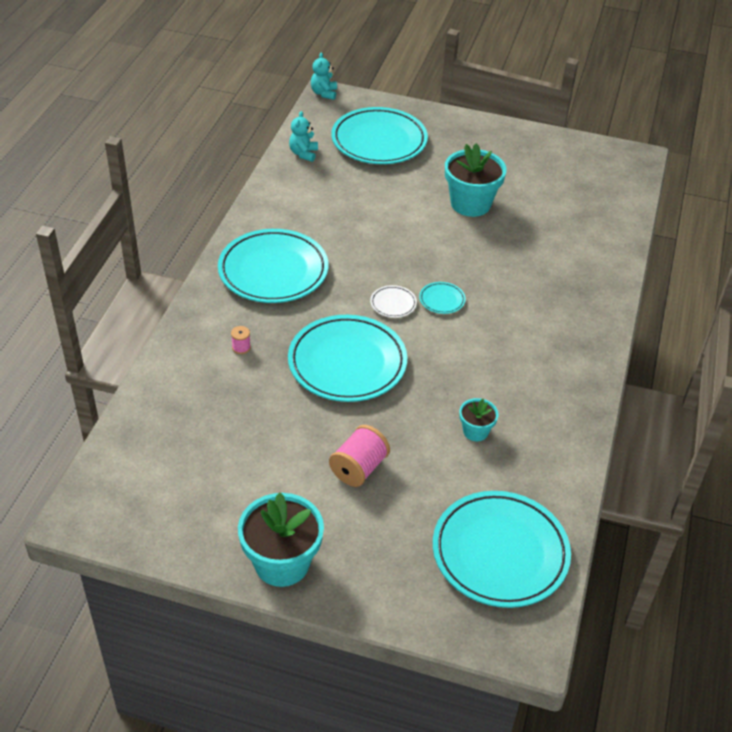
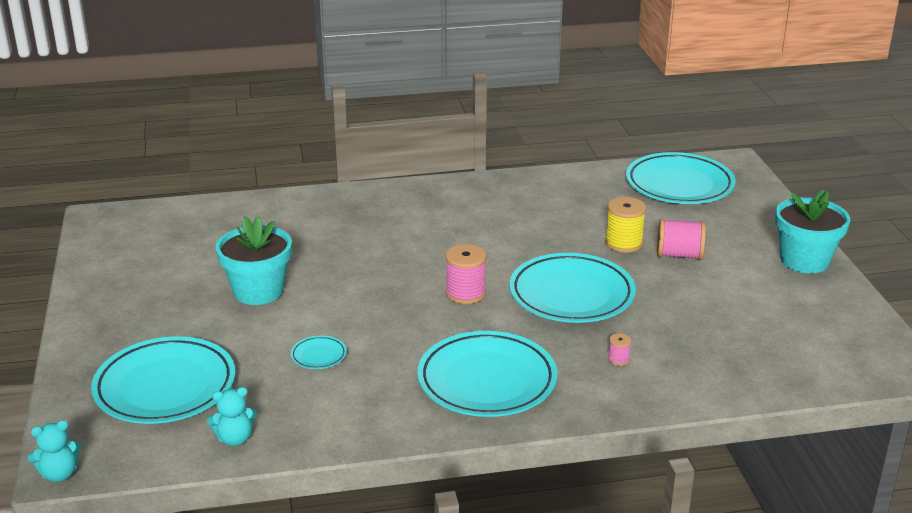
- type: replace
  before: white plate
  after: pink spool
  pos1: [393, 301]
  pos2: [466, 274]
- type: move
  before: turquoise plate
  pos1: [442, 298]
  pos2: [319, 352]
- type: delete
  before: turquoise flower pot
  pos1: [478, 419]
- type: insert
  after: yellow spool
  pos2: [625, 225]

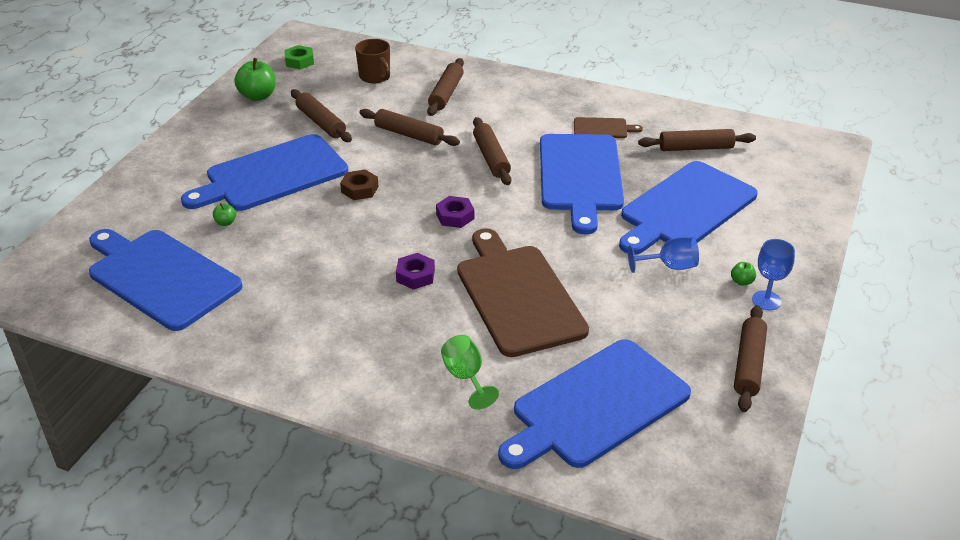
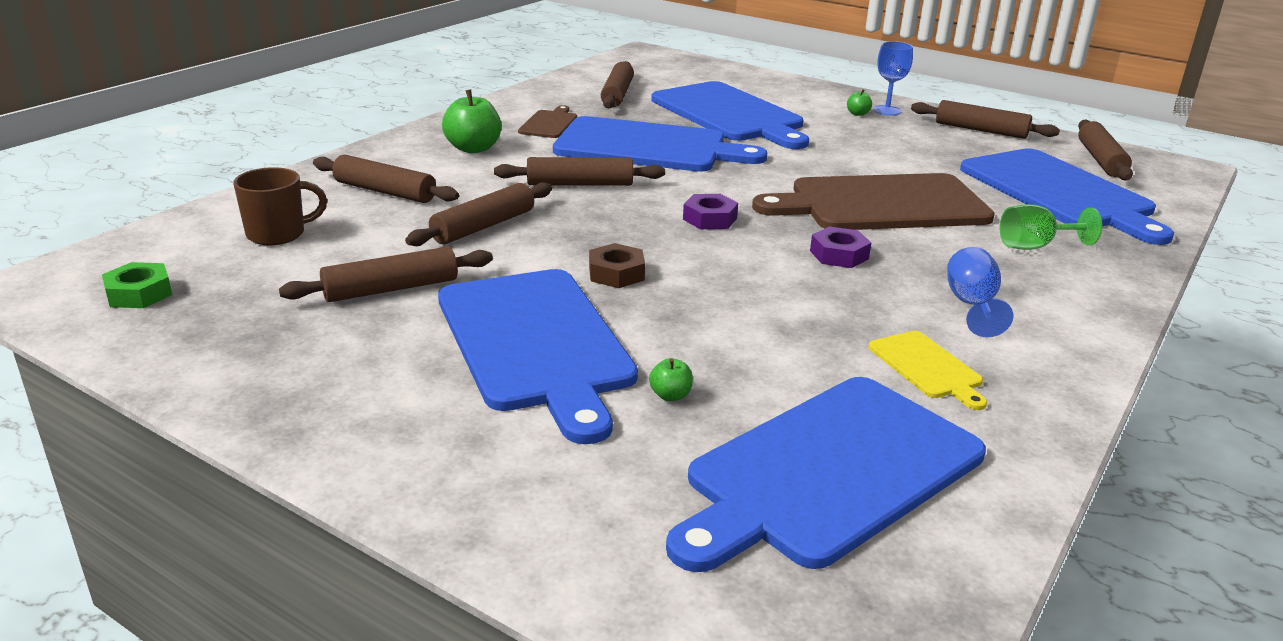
- type: move
  before: green apple
  pos1: [255, 79]
  pos2: [471, 121]
- type: move
  before: blue goblet
  pos1: [663, 255]
  pos2: [980, 292]
- type: insert
  after: yellow cutting board
  pos2: [927, 370]
- type: insert
  after: brown rolling pin
  pos2: [1105, 149]

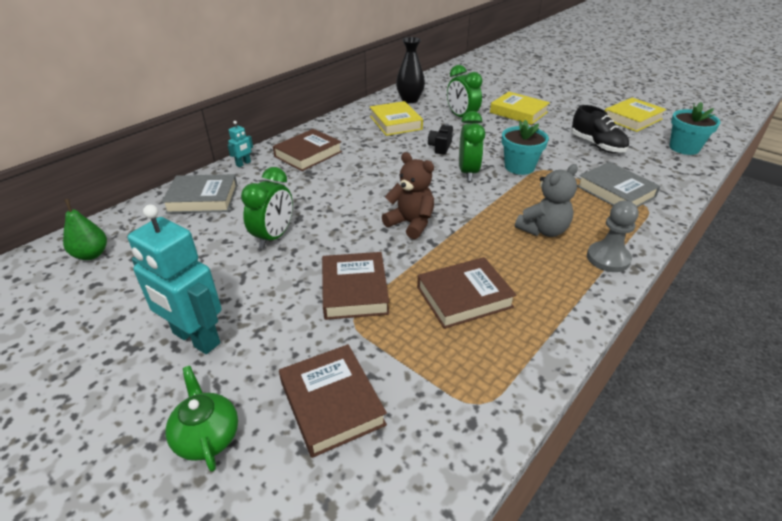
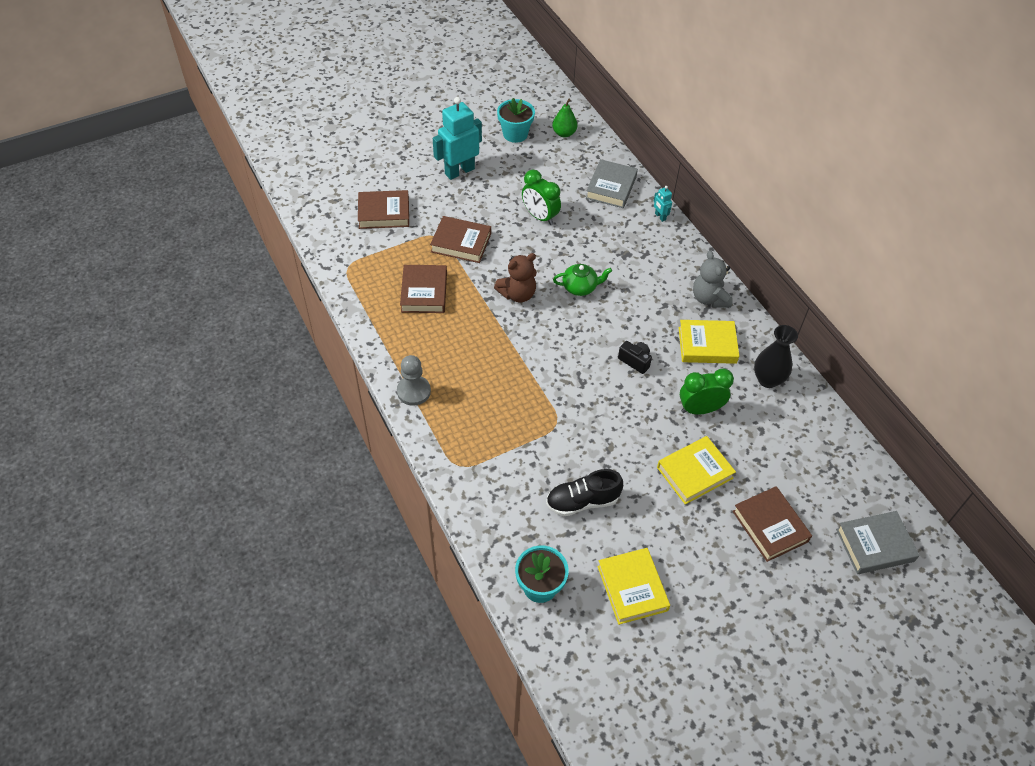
- type: move
  before: green teapot
  pos1: [202, 419]
  pos2: [582, 280]
- type: move
  before: brown book
  pos1: [307, 150]
  pos2: [772, 524]
- type: delete
  before: green clock
  pos1: [472, 146]
- type: move
  before: turquoise flower pot
  pos1: [525, 147]
  pos2: [516, 120]
- type: move
  before: grey teddy bear
  pos1: [546, 200]
  pos2: [713, 279]
- type: move
  before: grey book
  pos1: [618, 184]
  pos2: [878, 542]

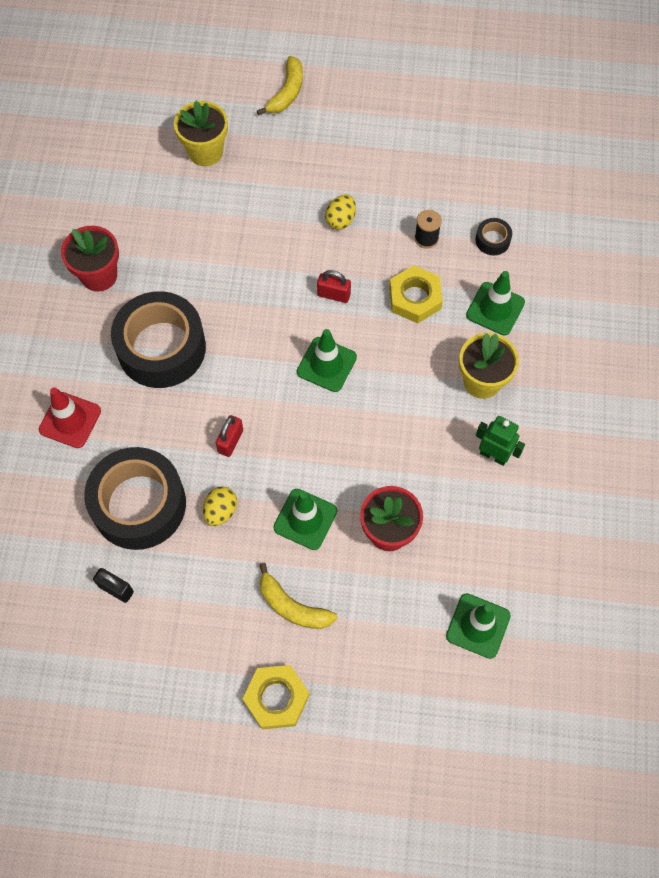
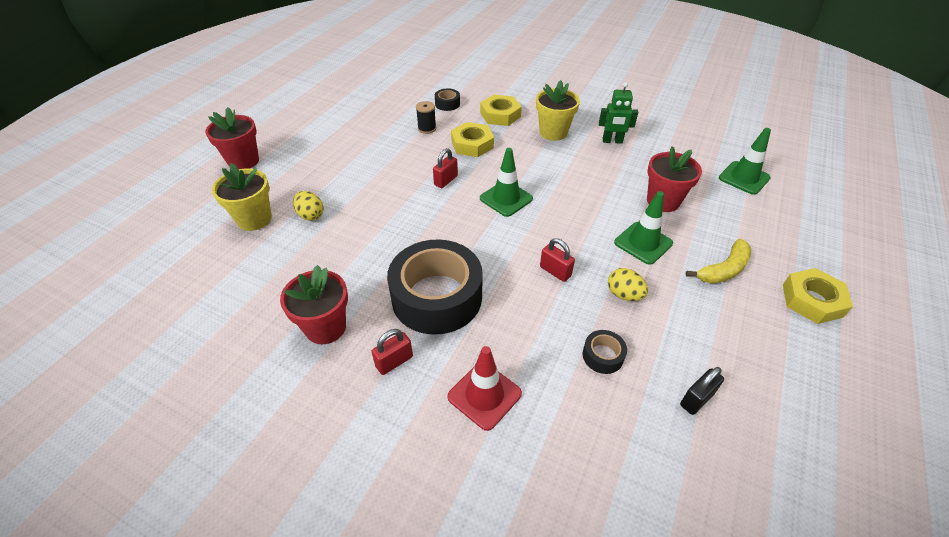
- type: resize
  before: black tape
  pos1: [135, 498]
  pos2: [605, 352]
  scale: 0.41
- type: replace
  before: yellow banana
  after: red flower pot
  pos1: [280, 85]
  pos2: [232, 138]
- type: move
  before: yellow egg
  pos1: [340, 212]
  pos2: [308, 206]
- type: replace
  before: green traffic cone
  after: yellow nut
  pos1: [495, 303]
  pos2: [501, 110]
- type: rotate
  before: green robot
  pos1: [500, 441]
  pos2: [618, 113]
  turn: -135
- type: insert
  after: red padlock
  pos2: [392, 352]

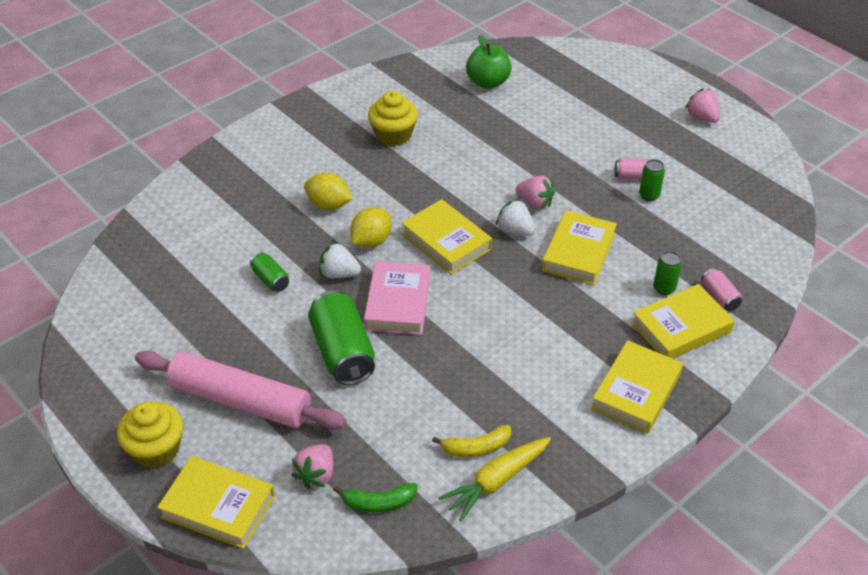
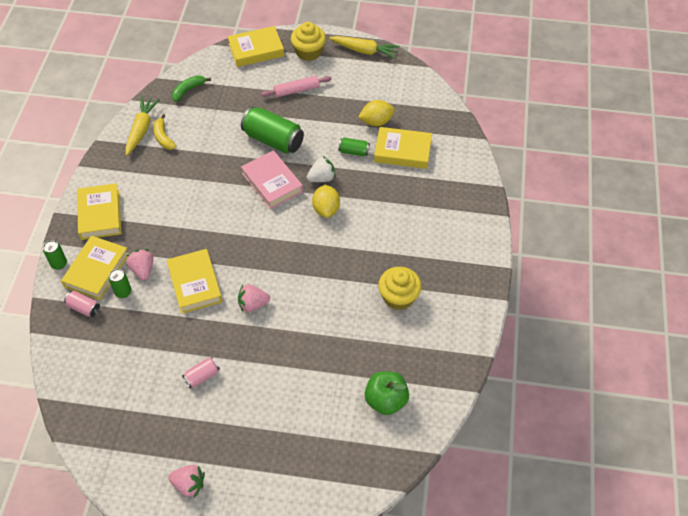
- type: resize
  before: pink rolling pin
  pos1: [240, 390]
  pos2: [296, 86]
  scale: 0.54
- type: move
  before: pink strawberry
  pos1: [312, 466]
  pos2: [139, 264]
- type: move
  before: yellow lemon
  pos1: [328, 191]
  pos2: [376, 113]
- type: move
  before: yellow book
  pos1: [447, 237]
  pos2: [403, 148]
- type: rotate
  before: yellow banana
  pos1: [471, 441]
  pos2: [164, 132]
  turn: -60
- type: delete
  before: white strawberry
  pos1: [515, 217]
- type: move
  before: green can
  pos1: [652, 180]
  pos2: [55, 255]
- type: insert
  after: yellow carrot
  pos2: [364, 47]

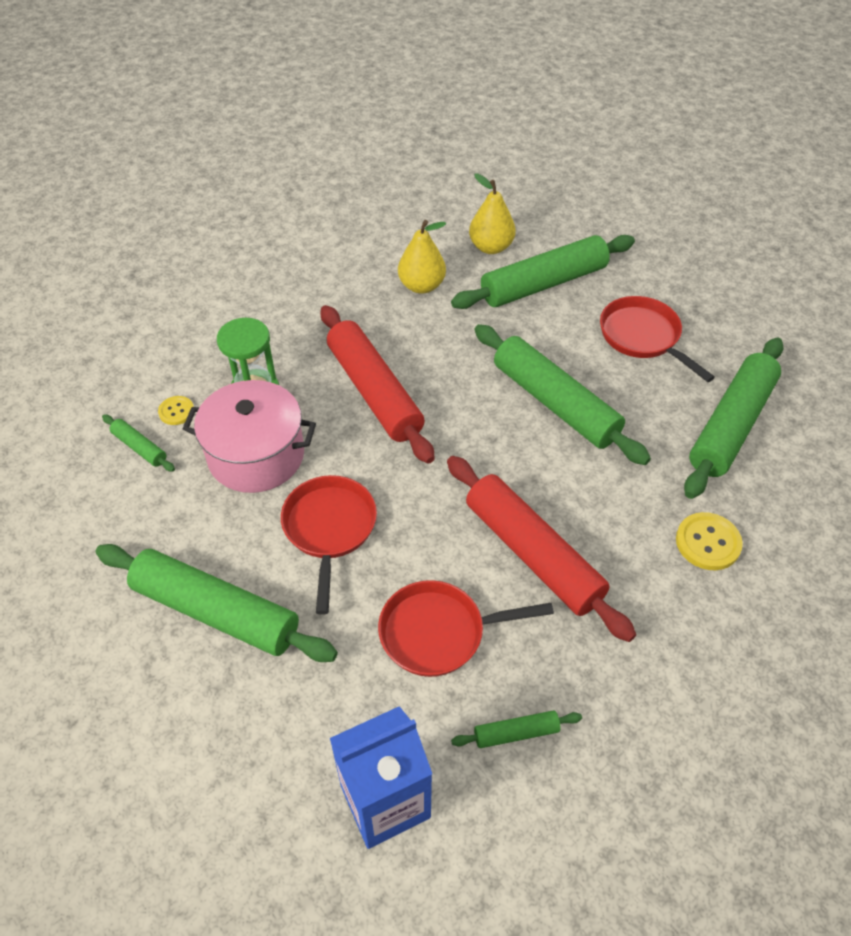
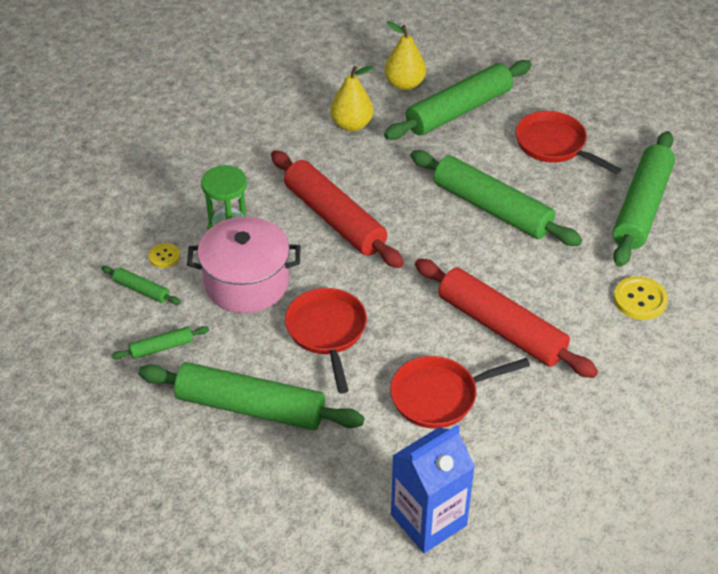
- type: move
  before: green rolling pin
  pos1: [516, 729]
  pos2: [160, 342]

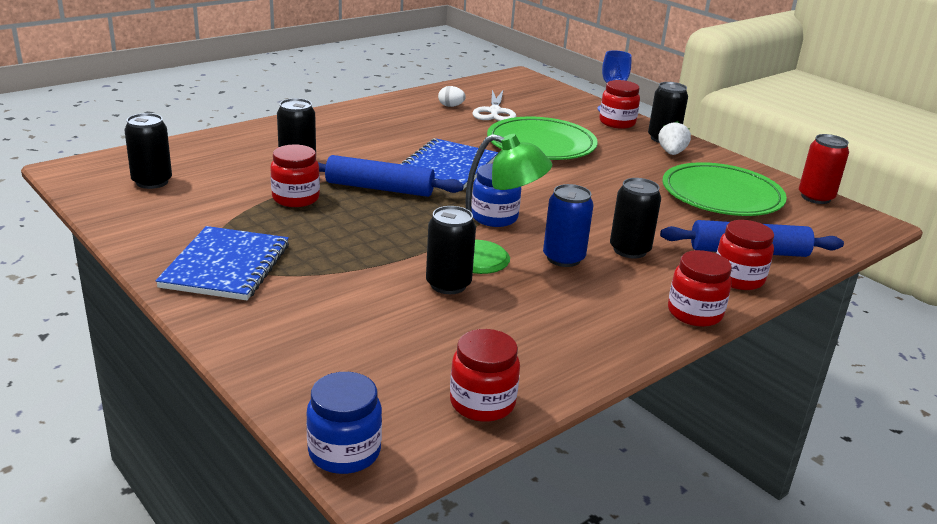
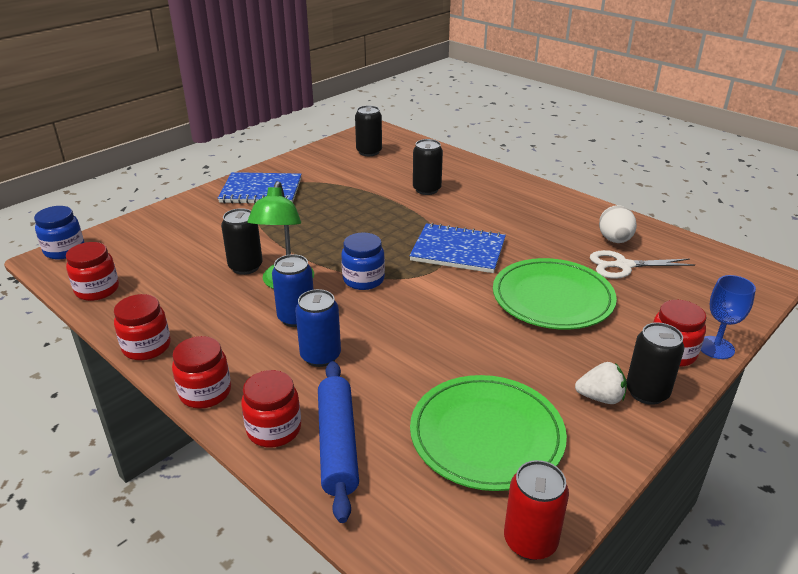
- type: move
  before: red jar
  pos1: [295, 176]
  pos2: [142, 327]
- type: delete
  before: blue rolling pin
  pos1: [391, 176]
- type: resize
  before: white egg
  pos1: [452, 96]
  pos2: [618, 224]
  scale: 1.63
- type: recolor
  before: black can
  after: blue can
  pos1: [635, 218]
  pos2: [318, 328]

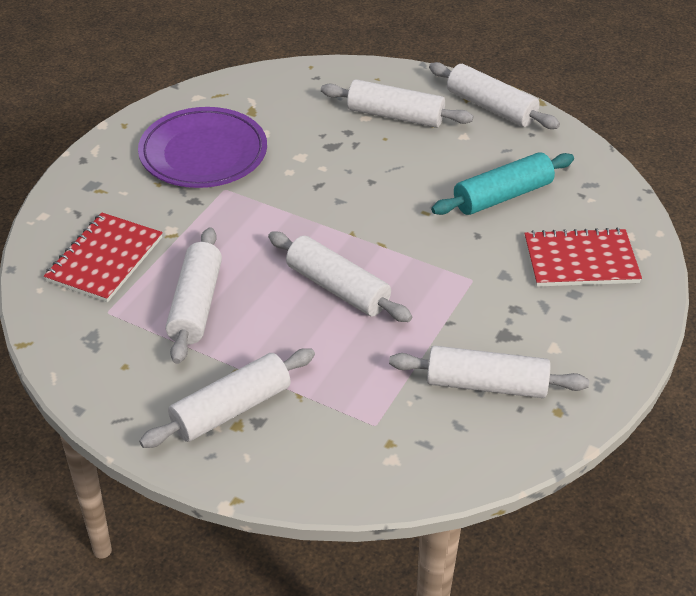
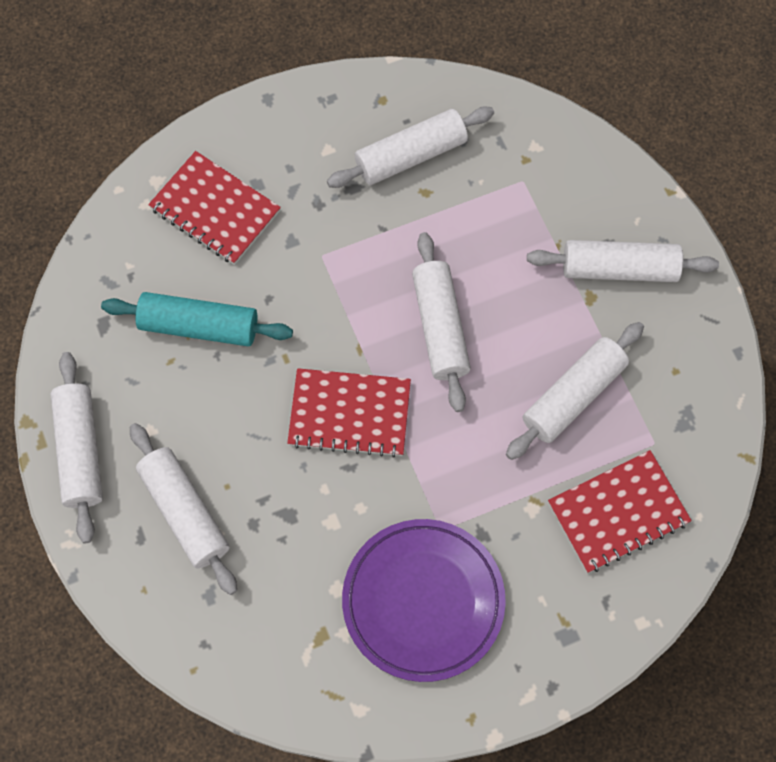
- type: rotate
  before: white rolling pin
  pos1: [489, 371]
  pos2: [410, 147]
  turn: -75
- type: insert
  after: red notebook
  pos2: [349, 413]

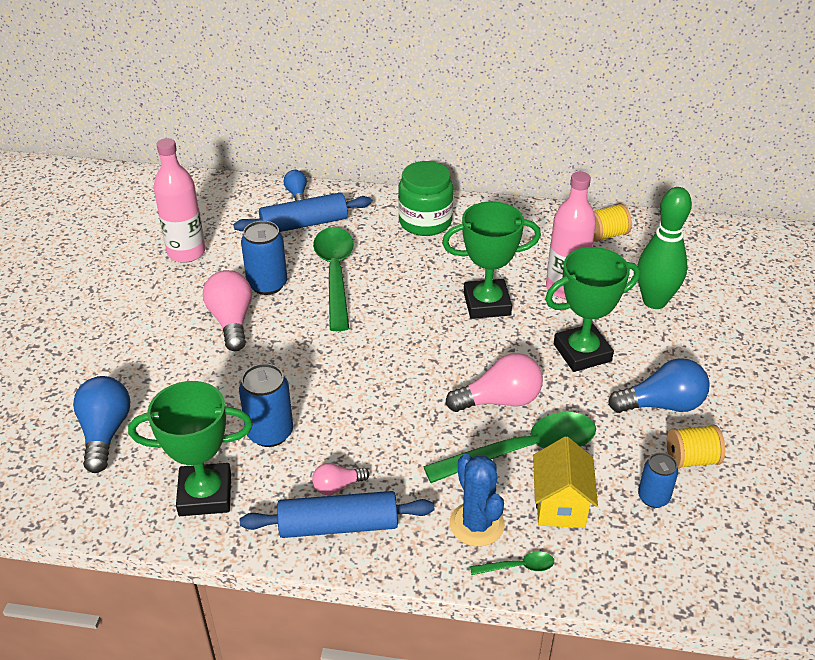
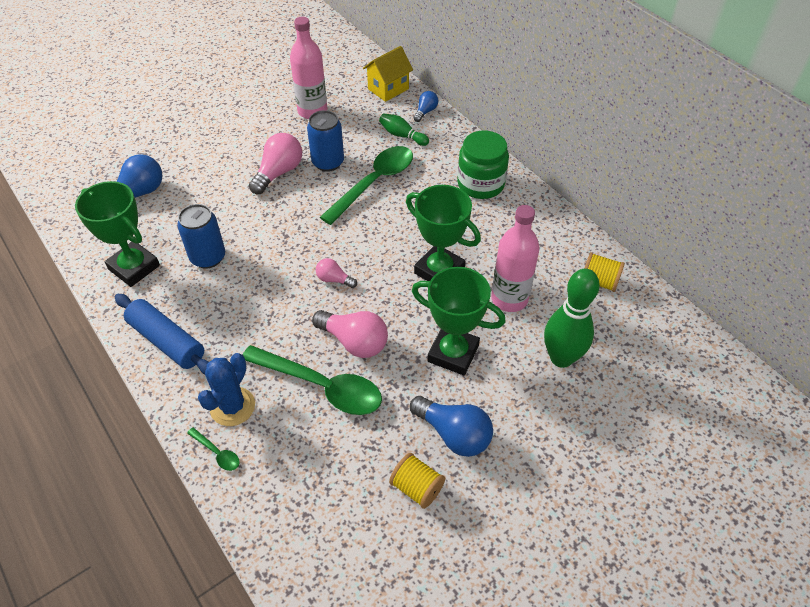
- type: replace
  before: blue rolling pin
  after: green bowling pin
  pos1: [302, 212]
  pos2: [404, 129]
- type: move
  before: pink light bulb
  pos1: [341, 479]
  pos2: [336, 273]
- type: move
  before: yellow house
  pos1: [565, 482]
  pos2: [388, 74]
- type: delete
  before: blue can
  pos1: [658, 480]

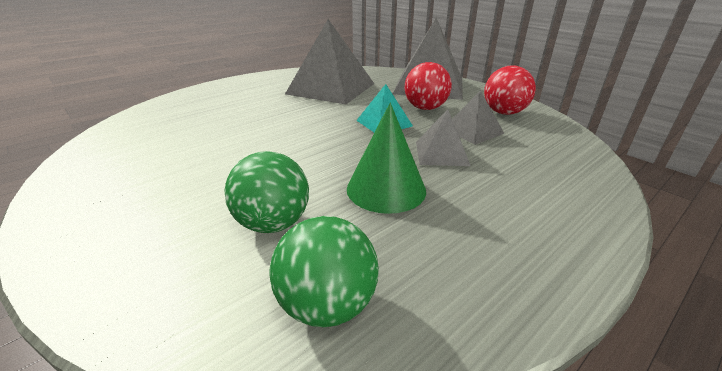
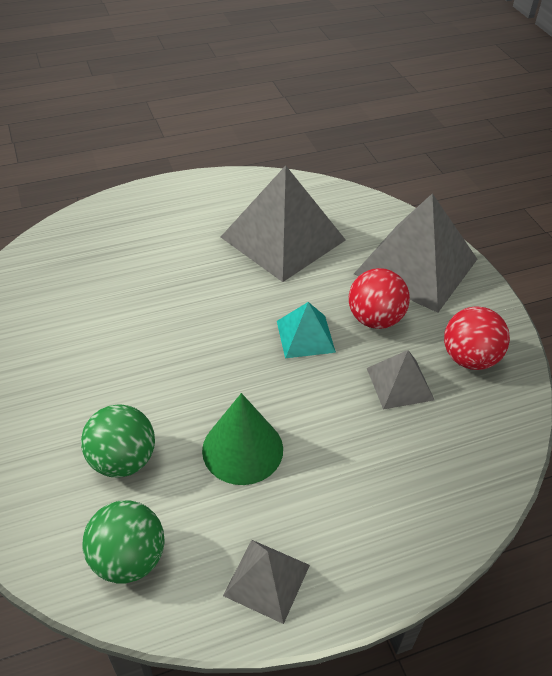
- type: move
  before: grey pyramid
  pos1: [443, 137]
  pos2: [266, 582]

